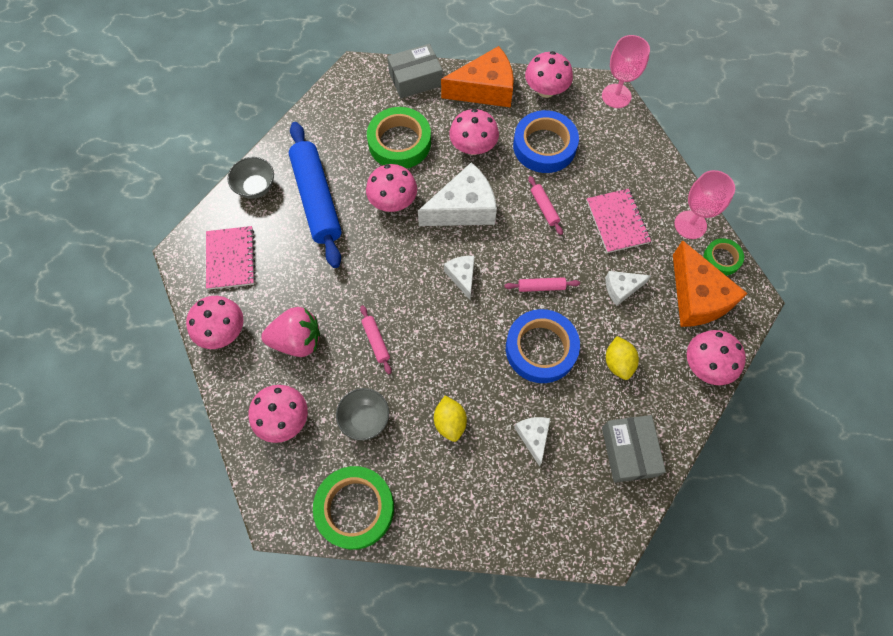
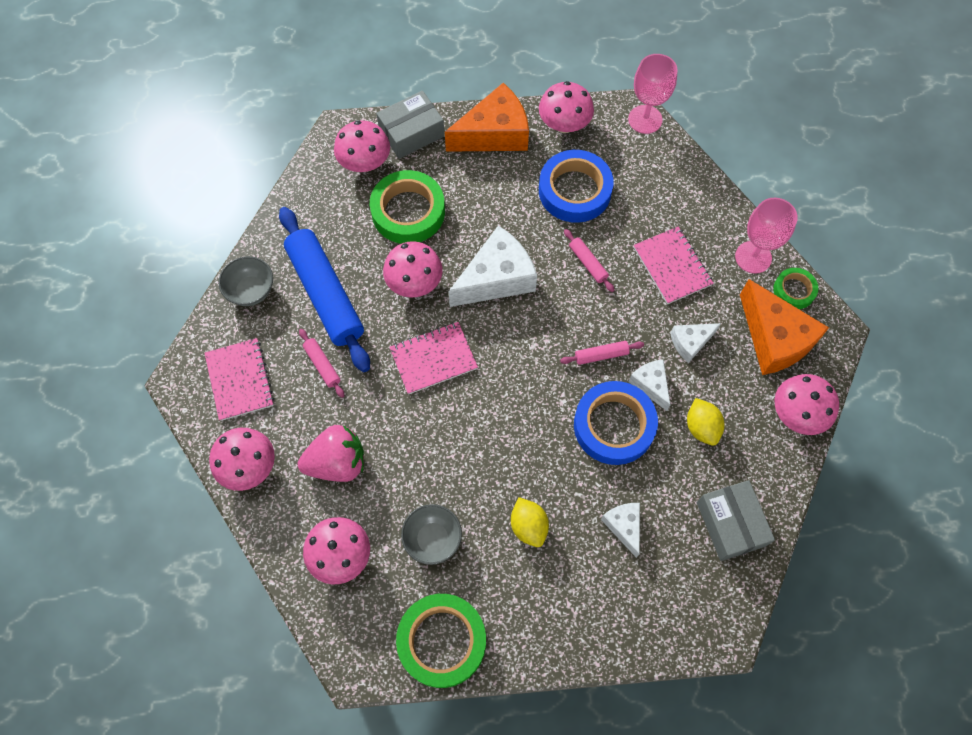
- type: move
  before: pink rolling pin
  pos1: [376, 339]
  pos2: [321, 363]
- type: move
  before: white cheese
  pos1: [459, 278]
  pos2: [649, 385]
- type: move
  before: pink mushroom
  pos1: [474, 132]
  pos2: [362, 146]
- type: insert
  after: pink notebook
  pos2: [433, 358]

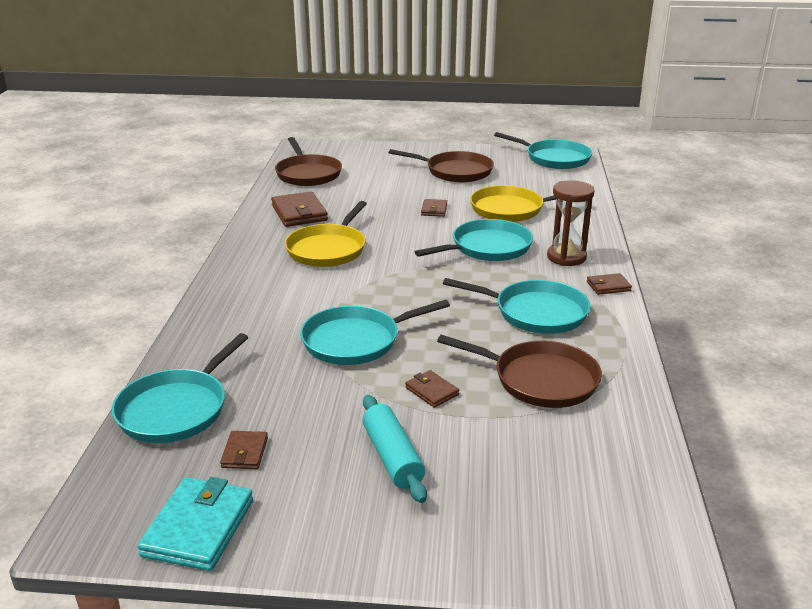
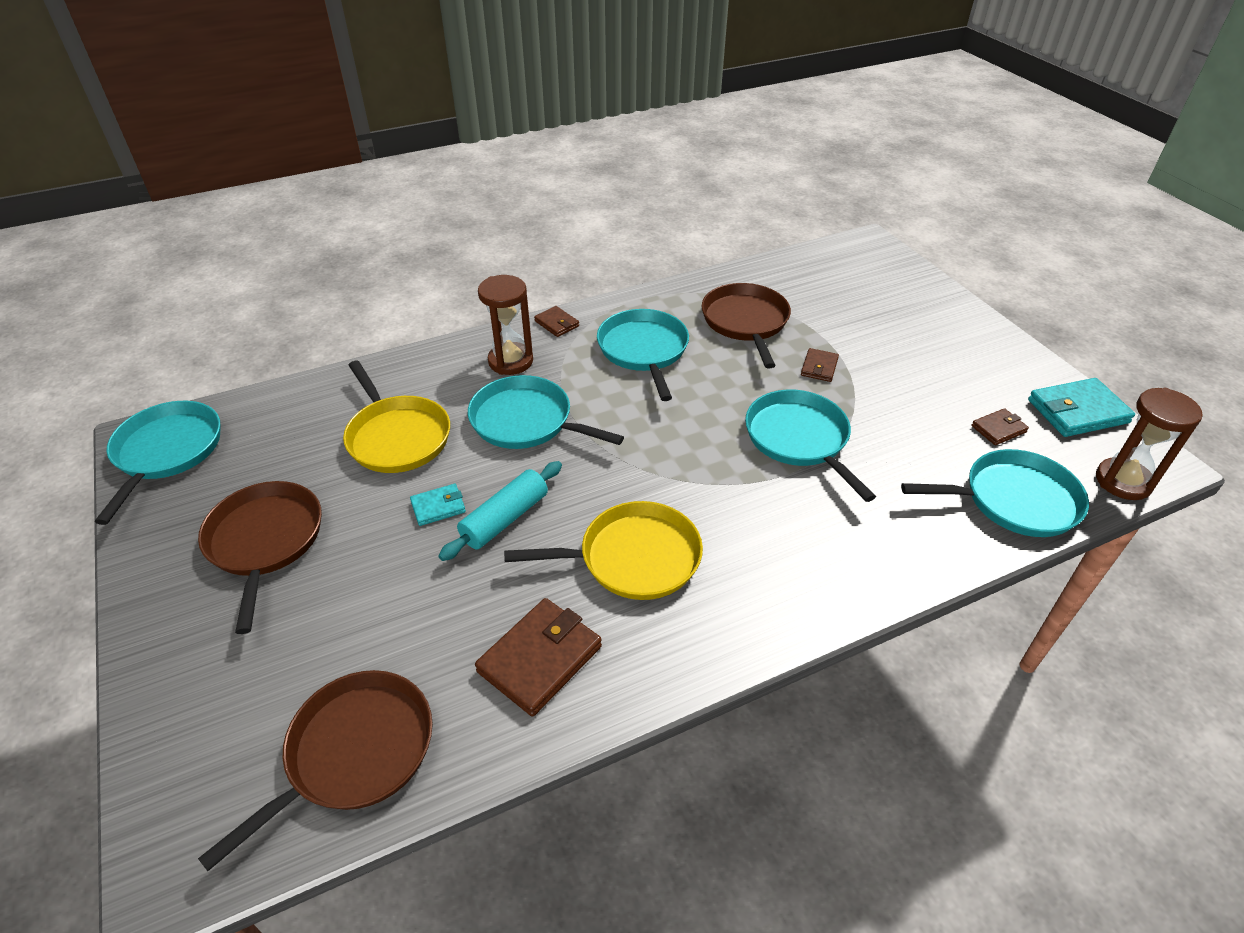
- type: rotate
  before: turquoise pan
  pos1: [375, 332]
  pos2: [810, 446]
  turn: -150
- type: move
  before: turquoise rolling pin
  pos1: [395, 449]
  pos2: [500, 511]
- type: recolor
  before: brown wallet
  after: turquoise wallet
  pos1: [434, 208]
  pos2: [438, 505]
- type: insert
  after: brown hourglass
  pos2: [1149, 444]

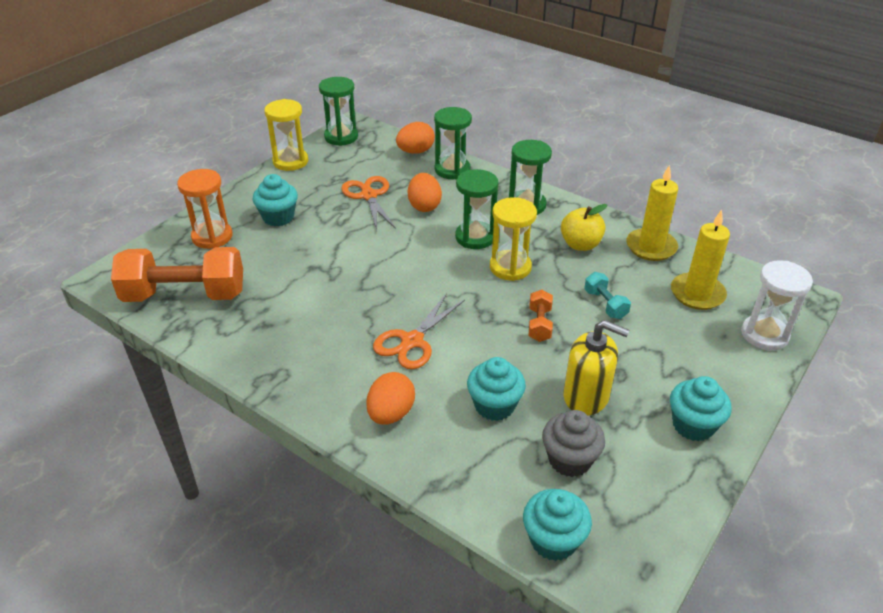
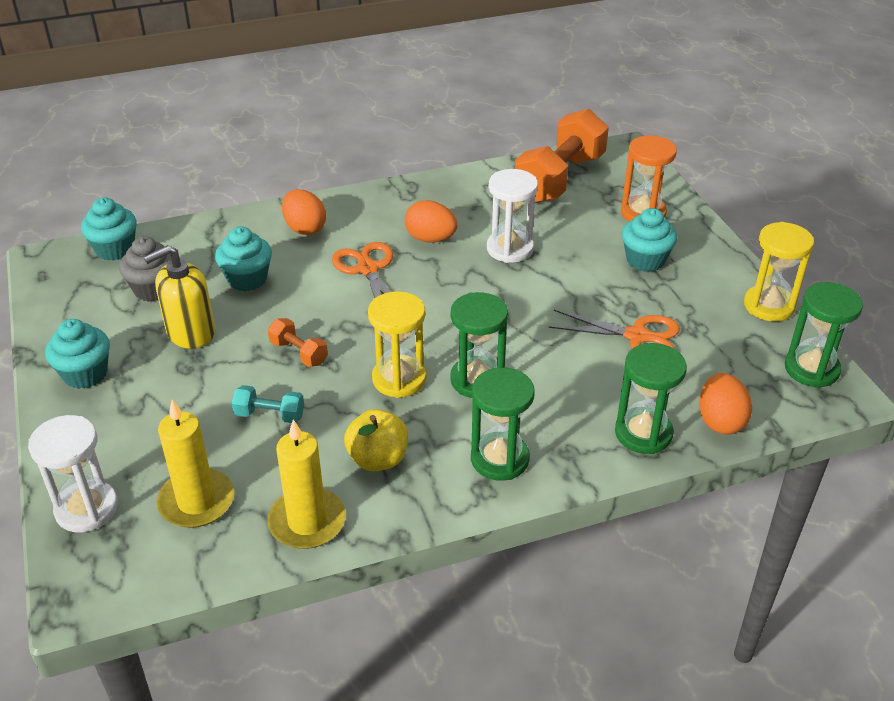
- type: move
  before: orange egg
  pos1: [425, 192]
  pos2: [431, 221]
- type: insert
  after: white hourglass
  pos2: [512, 216]

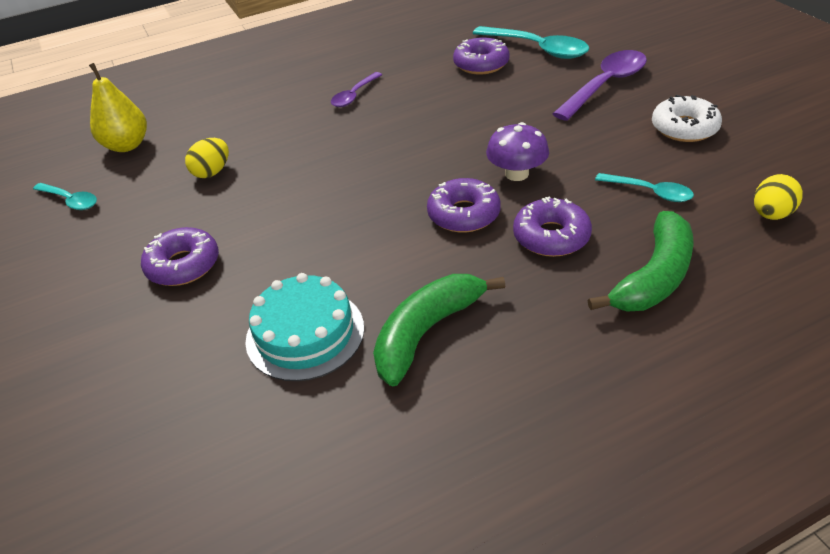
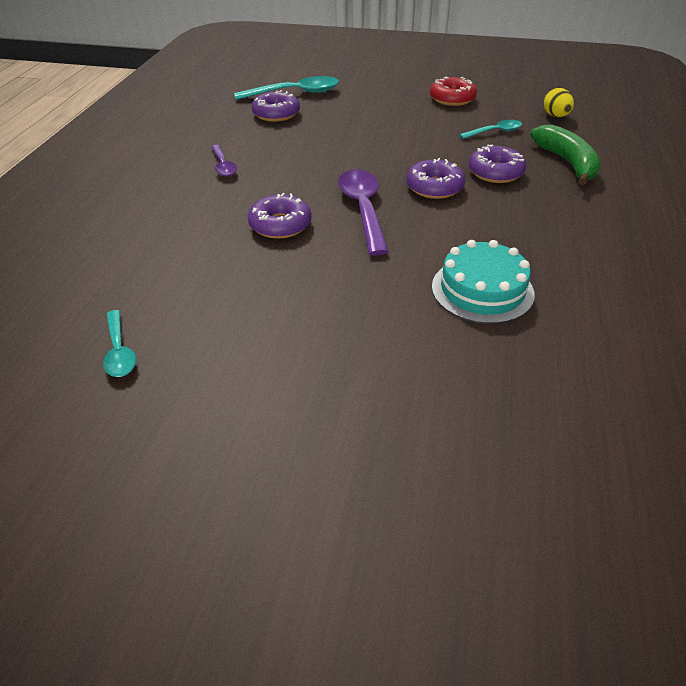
- type: rotate
  before: turquoise spoon
  pos1: [65, 196]
  pos2: [119, 343]
  turn: 90
- type: delete
  before: yellow pear
  pos1: [118, 107]
- type: move
  before: purple donut
  pos1: [180, 256]
  pos2: [279, 216]
- type: delete
  before: yellow egg
  pos1: [207, 158]
- type: delete
  before: green banana
  pos1: [439, 330]
- type: delete
  before: purple mushroom
  pos1: [517, 151]
- type: move
  before: purple spoon
  pos1: [600, 85]
  pos2: [363, 212]
- type: recolor
  before: white donut
  after: red donut
  pos1: [687, 118]
  pos2: [453, 91]

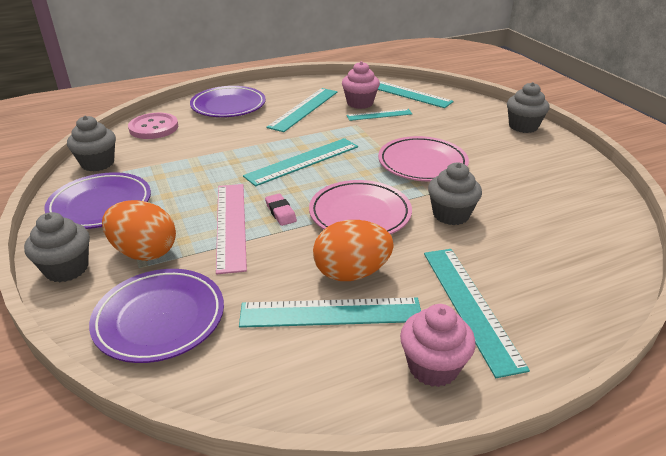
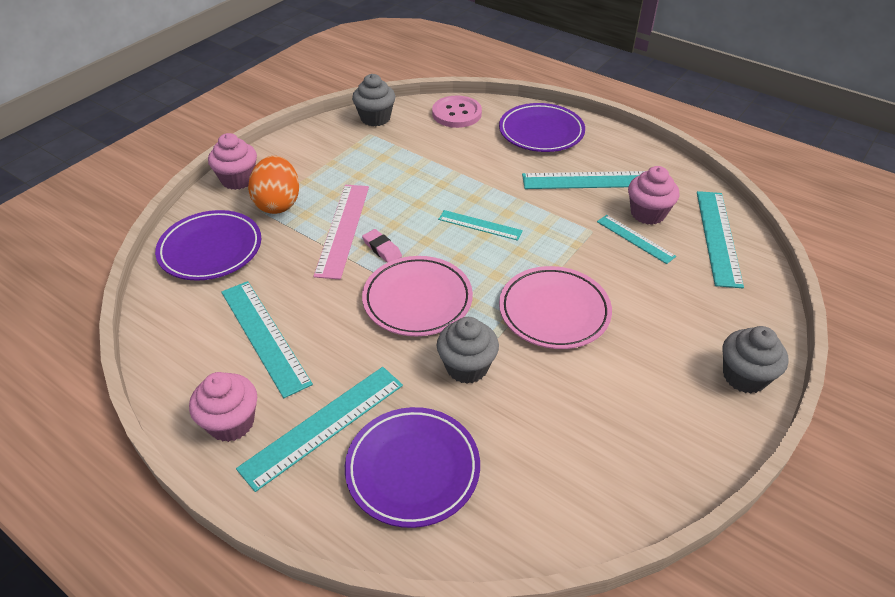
- type: recolor
  before: grey cupcake
  after: pink cupcake
  pos1: [57, 247]
  pos2: [232, 161]
- type: move
  before: purple plate
  pos1: [97, 200]
  pos2: [412, 467]
- type: rotate
  before: pink ruler
  pos1: [231, 229]
  pos2: [341, 232]
  turn: -45
- type: resize
  before: turquoise ruler
  pos1: [300, 162]
  pos2: [480, 225]
  scale: 0.6
- type: rotate
  before: pink eraser
  pos1: [281, 210]
  pos2: [382, 246]
  turn: -75
- type: delete
  before: orange egg
  pos1: [353, 250]

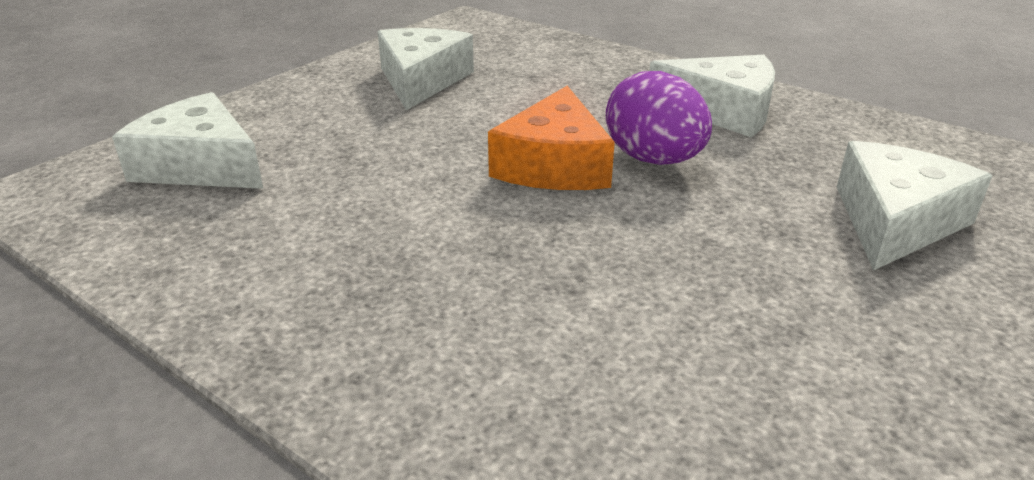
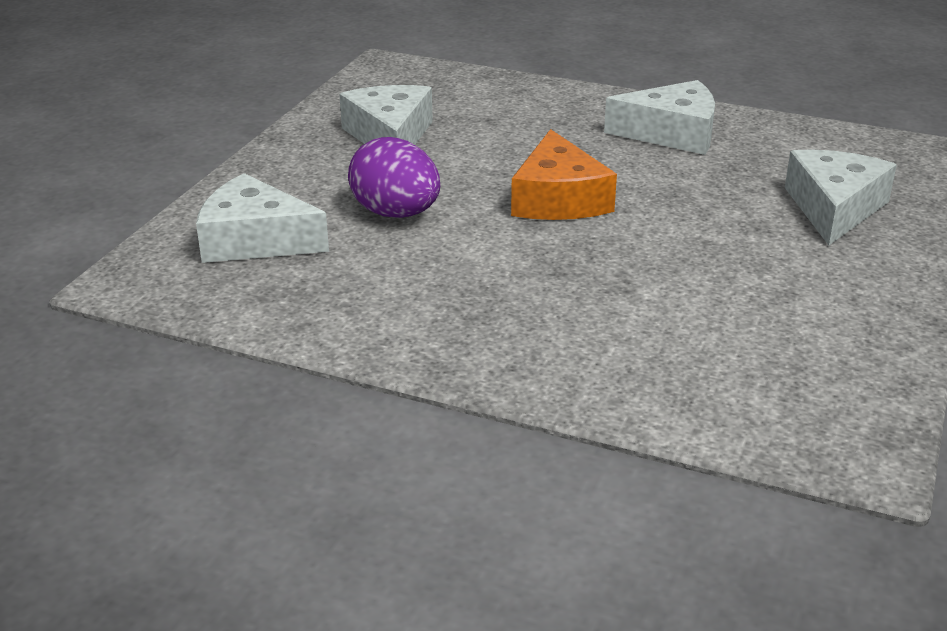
- type: move
  before: purple egg
  pos1: [659, 118]
  pos2: [394, 177]

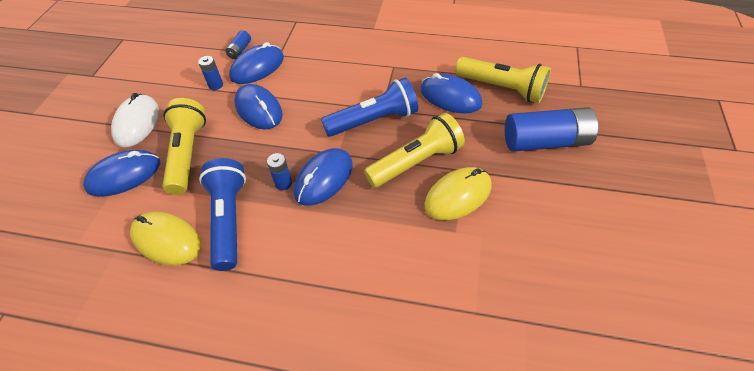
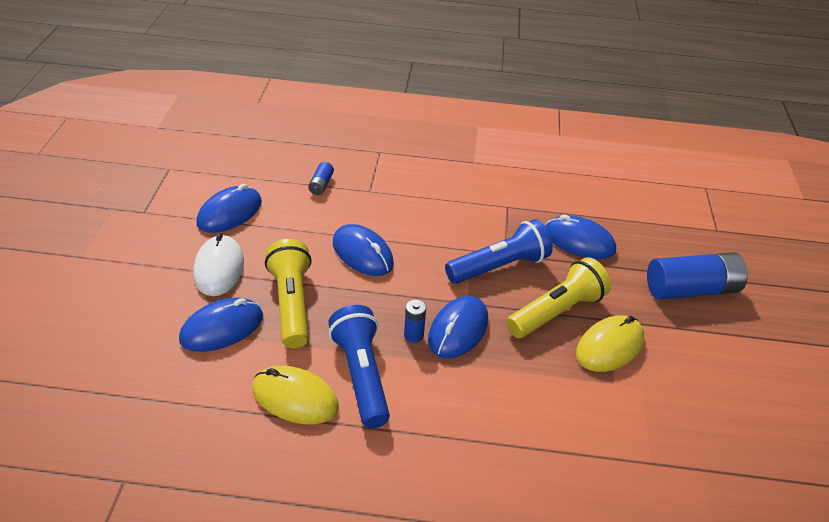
- type: delete
  before: blue battery
  pos1: [210, 73]
- type: move
  before: blue mouse
  pos1: [256, 63]
  pos2: [229, 208]
- type: delete
  before: yellow flashlight
  pos1: [503, 80]

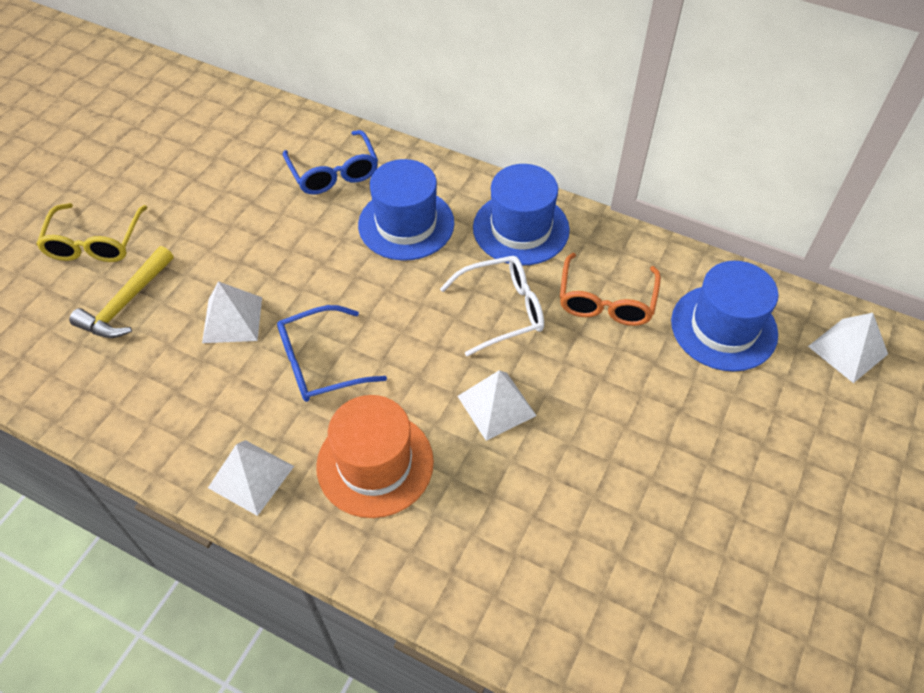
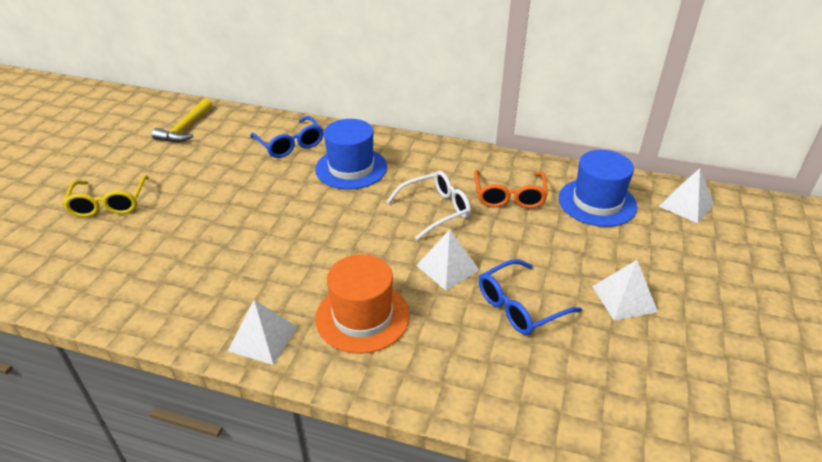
- type: move
  before: yellow hammer
  pos1: [121, 292]
  pos2: [182, 120]
- type: move
  before: white pyramid
  pos1: [232, 312]
  pos2: [625, 290]
- type: move
  before: blue glasses
  pos1: [332, 353]
  pos2: [530, 297]
- type: delete
  before: blue hat
  pos1: [521, 214]

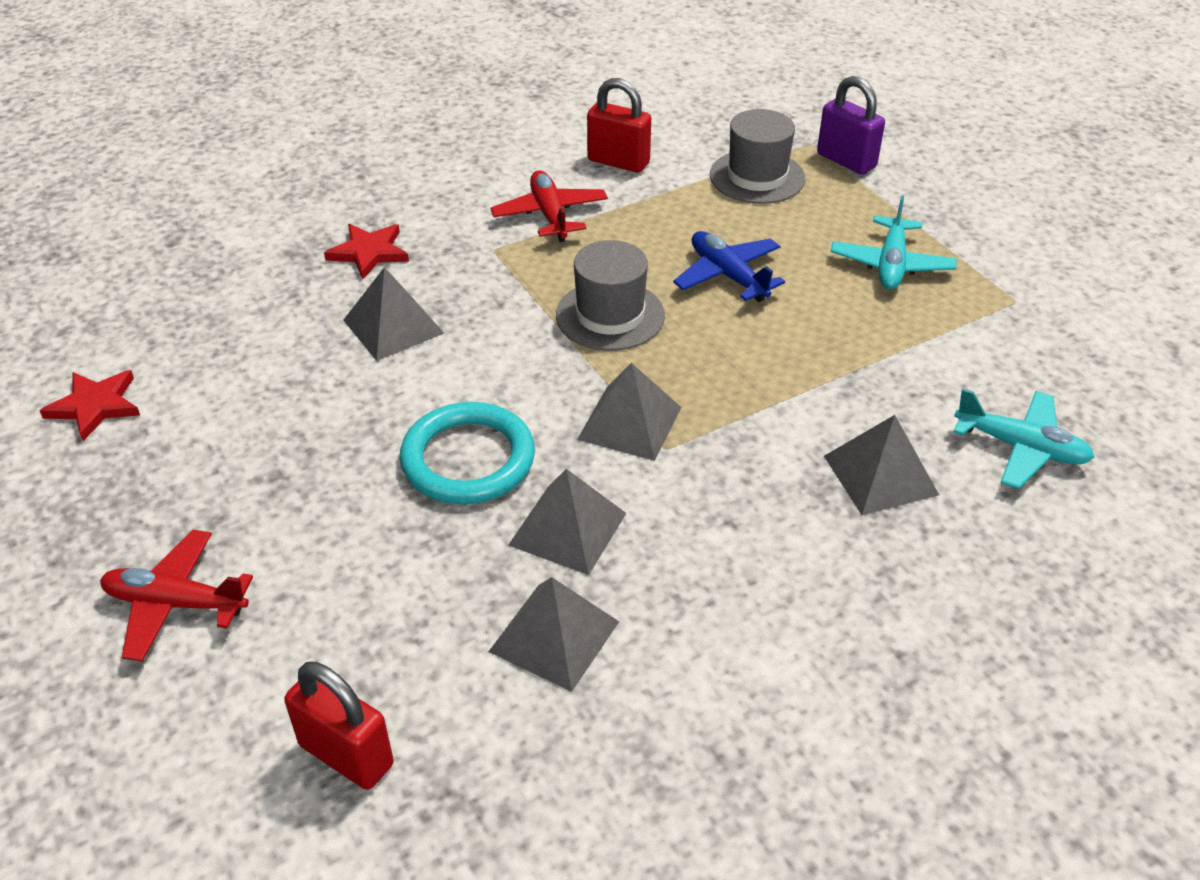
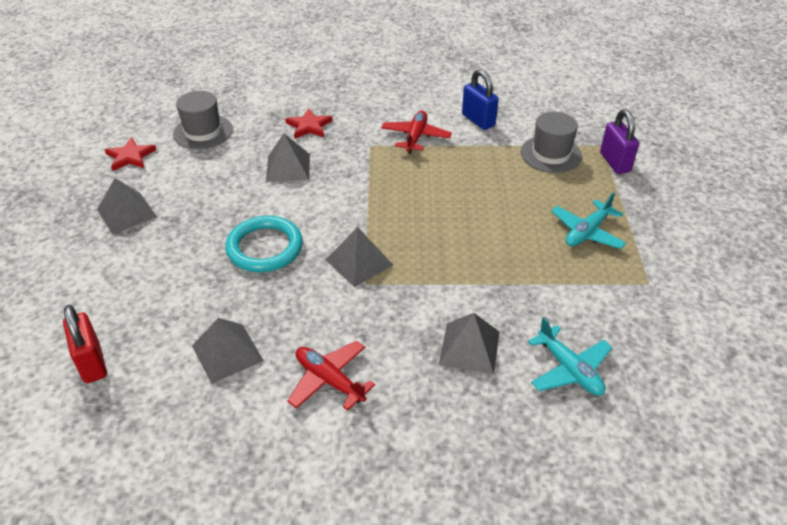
- type: move
  before: red plane
  pos1: [176, 596]
  pos2: [331, 376]
- type: move
  before: grey pyramid
  pos1: [567, 522]
  pos2: [127, 206]
- type: move
  before: grey hat
  pos1: [610, 295]
  pos2: [203, 120]
- type: recolor
  before: red padlock
  after: blue padlock
  pos1: [619, 125]
  pos2: [480, 99]
- type: delete
  before: blue plane
  pos1: [729, 266]

